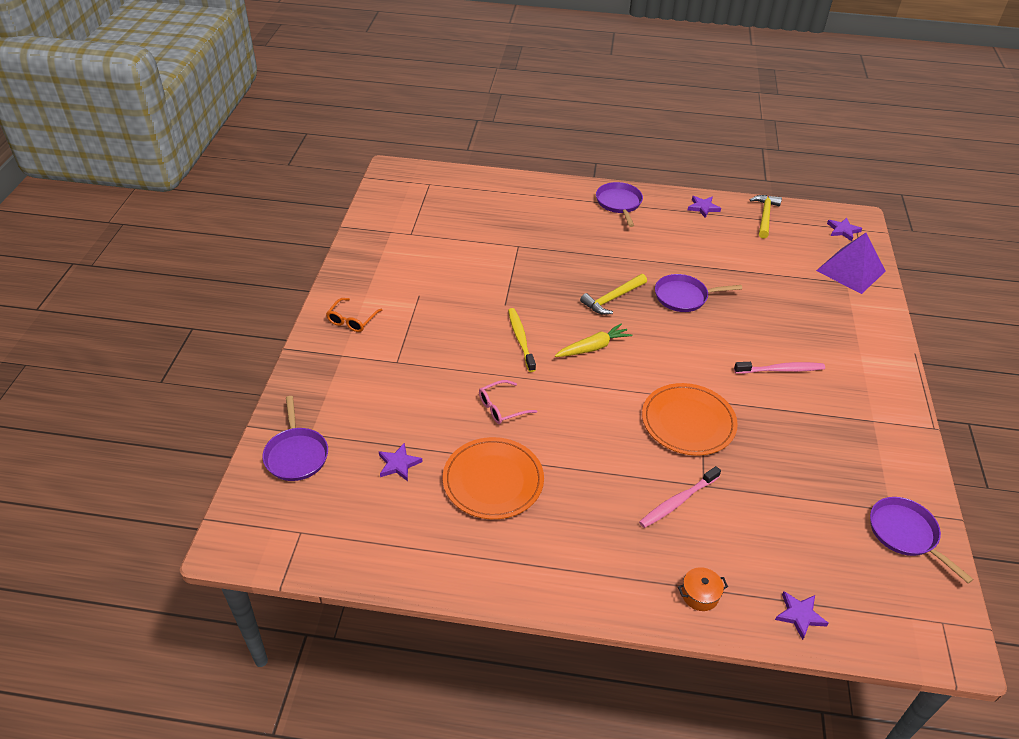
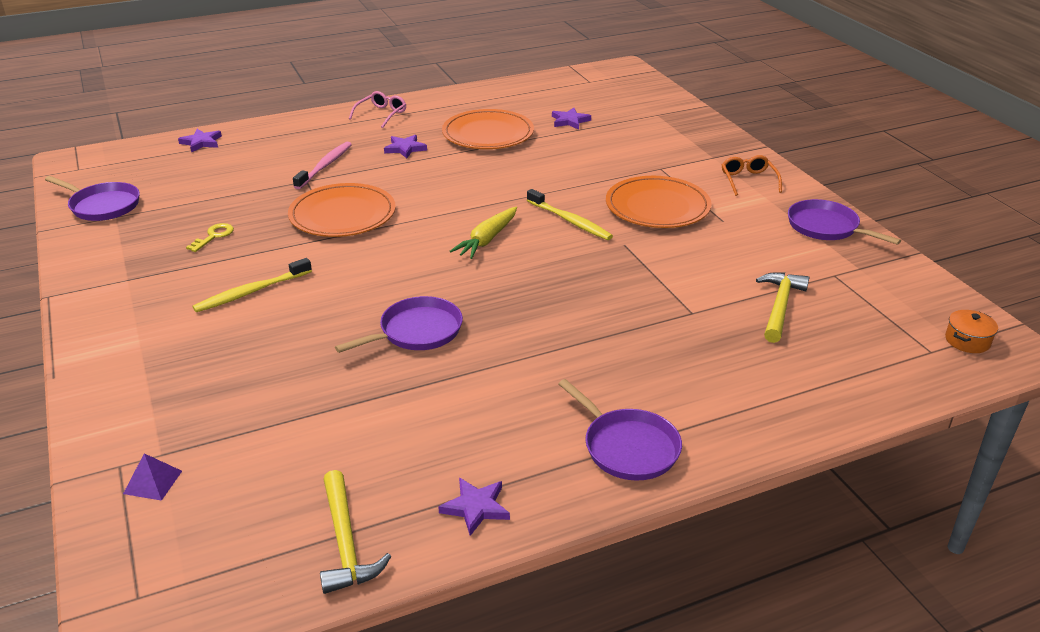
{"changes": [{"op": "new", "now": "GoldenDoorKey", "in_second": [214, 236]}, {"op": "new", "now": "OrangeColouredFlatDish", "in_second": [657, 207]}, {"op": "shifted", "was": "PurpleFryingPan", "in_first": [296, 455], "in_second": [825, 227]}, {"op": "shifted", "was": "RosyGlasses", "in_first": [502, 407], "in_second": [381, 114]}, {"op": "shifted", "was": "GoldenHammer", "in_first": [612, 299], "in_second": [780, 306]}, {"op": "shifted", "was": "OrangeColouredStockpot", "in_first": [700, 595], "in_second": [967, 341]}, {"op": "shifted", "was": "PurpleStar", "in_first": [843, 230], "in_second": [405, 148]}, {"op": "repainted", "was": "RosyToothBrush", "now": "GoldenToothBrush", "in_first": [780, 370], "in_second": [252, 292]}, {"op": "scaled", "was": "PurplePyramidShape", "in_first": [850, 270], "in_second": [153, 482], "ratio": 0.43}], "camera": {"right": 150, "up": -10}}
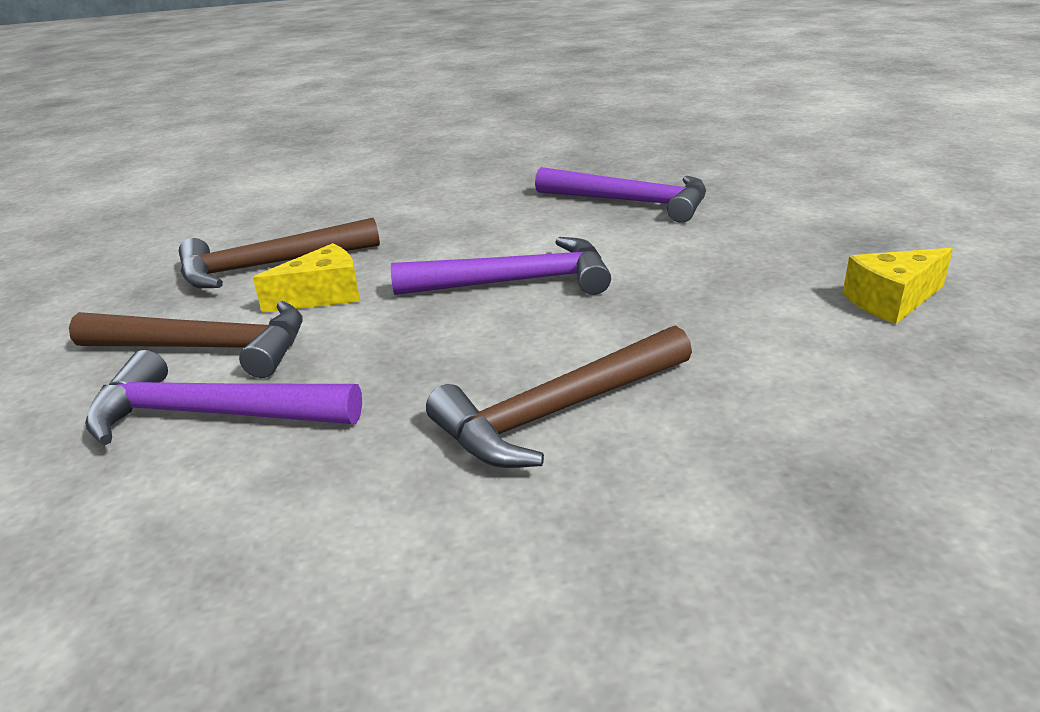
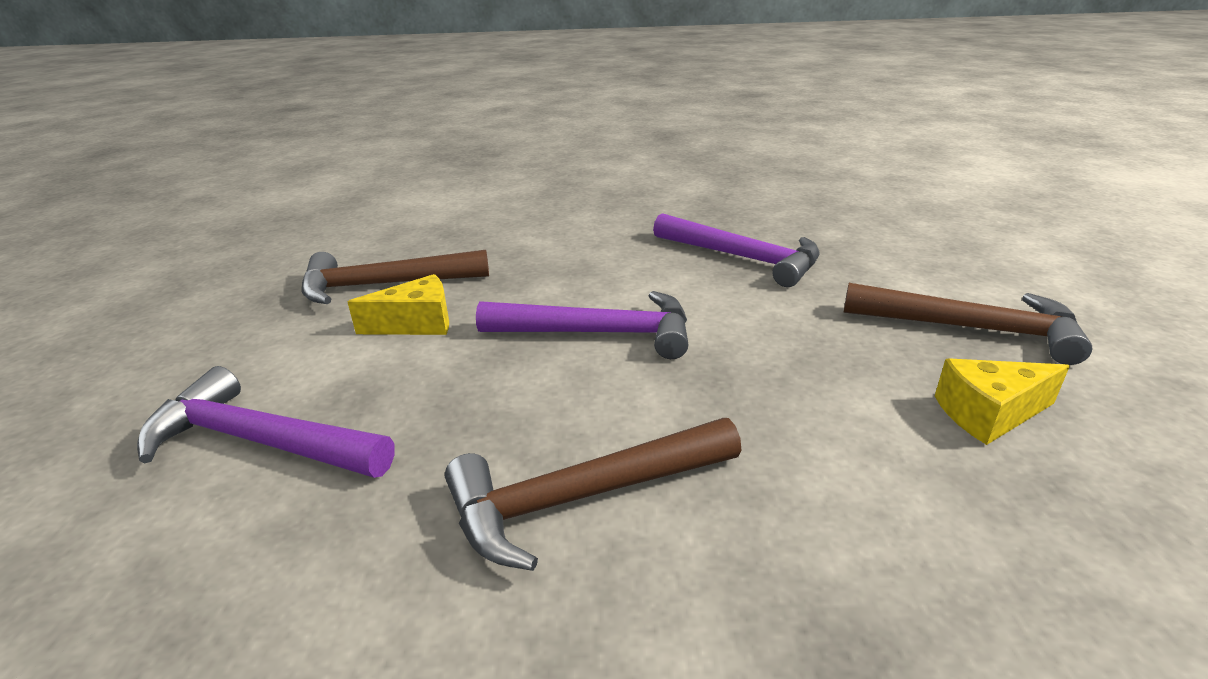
{"changes": [{"op": "shifted", "was": "RussetHammer", "in_first": [206, 348], "in_second": [970, 328]}], "camera": {"right": 10, "up": 0}}
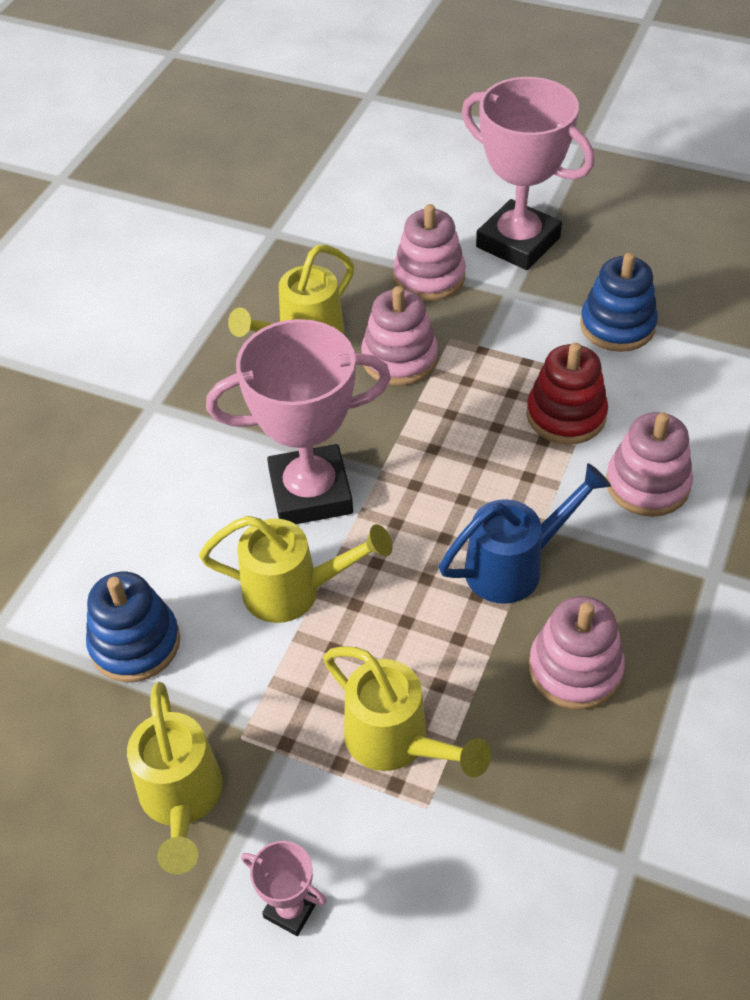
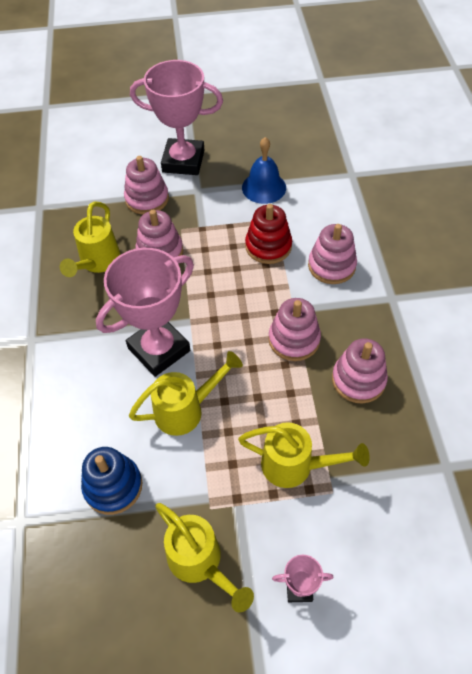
{"changes": [{"op": "swapped", "was": "BlueSprinklingCan", "now": "RosyRingStacker", "in_first": [514, 566], "in_second": [294, 339]}, {"op": "swapped", "was": "BlueRingStacker", "now": "BlueBell", "in_first": [617, 326], "in_second": [264, 187]}], "camera": {"right": -30, "up": 5}}
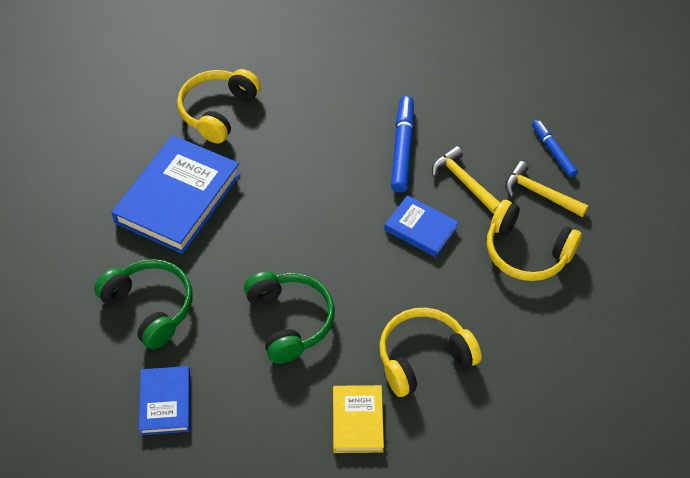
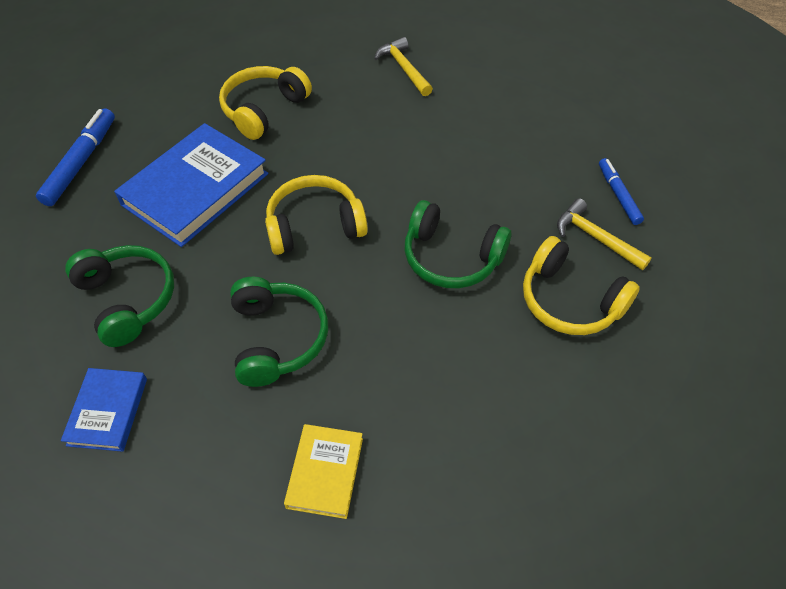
{"changes": [{"op": "shifted", "was": "GoldenHeadset", "in_first": [423, 358], "in_second": [314, 225]}, {"op": "shifted", "was": "BlueMarker", "in_first": [402, 148], "in_second": [81, 162]}, {"op": "shifted", "was": "GoldenHammer", "in_first": [464, 181], "in_second": [404, 68]}, {"op": "swapped", "was": "BlueBook", "now": "GreenHeadset", "in_first": [420, 229], "in_second": [451, 257]}], "camera": {"right": 10, "up": 0}}
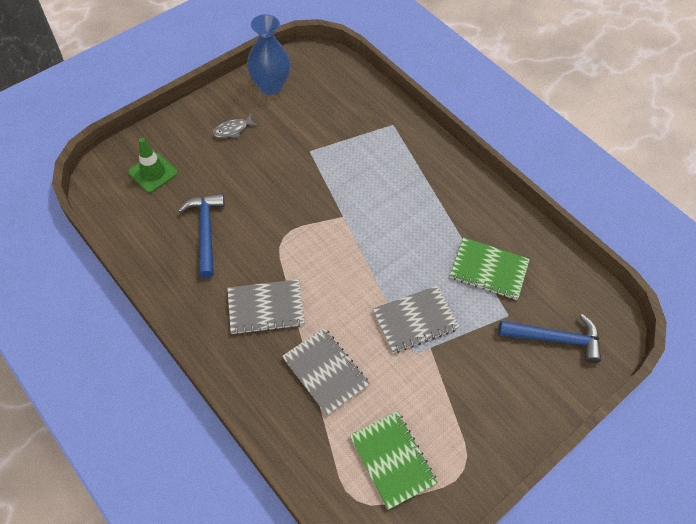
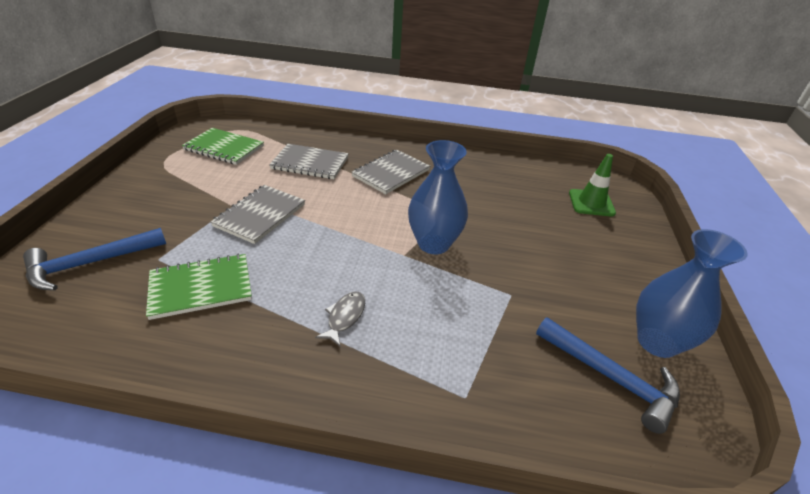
{"changes": [{"op": "new", "now": "BlueFlowerVase", "in_second": [433, 244]}, {"op": "shifted", "was": "BlueHammer", "in_first": [205, 231], "in_second": [611, 377]}, {"op": "shifted", "was": "AshGreyFishFigure", "in_first": [232, 130], "in_second": [345, 317]}], "camera": {"right": 140, "up": -20}}
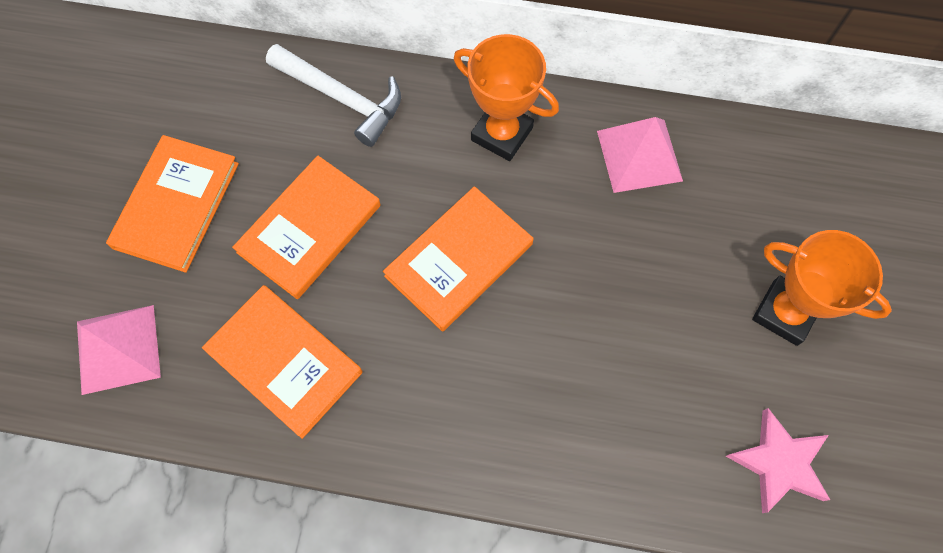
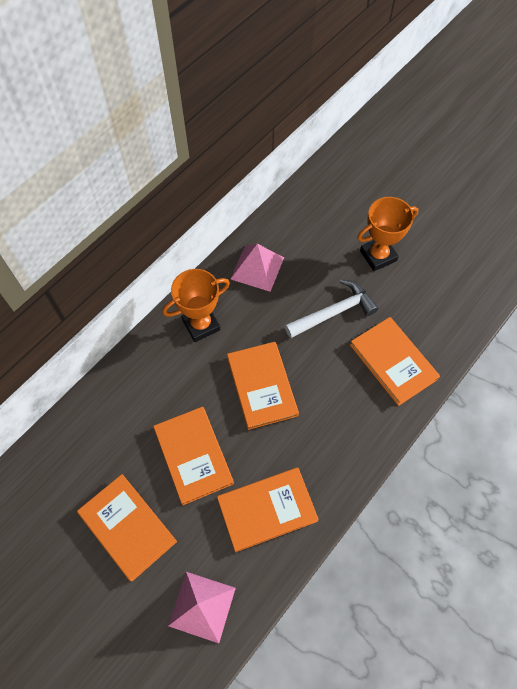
{"changes": [{"op": "gone", "was": "RosyStar", "in_first": [779, 463]}, {"op": "new", "now": "OrangeColouredBook", "in_second": [393, 362]}, {"op": "shifted", "was": "PureWhiteHammer", "in_first": [342, 98], "in_second": [333, 312]}], "camera": {"right": -60, "up": -5}}
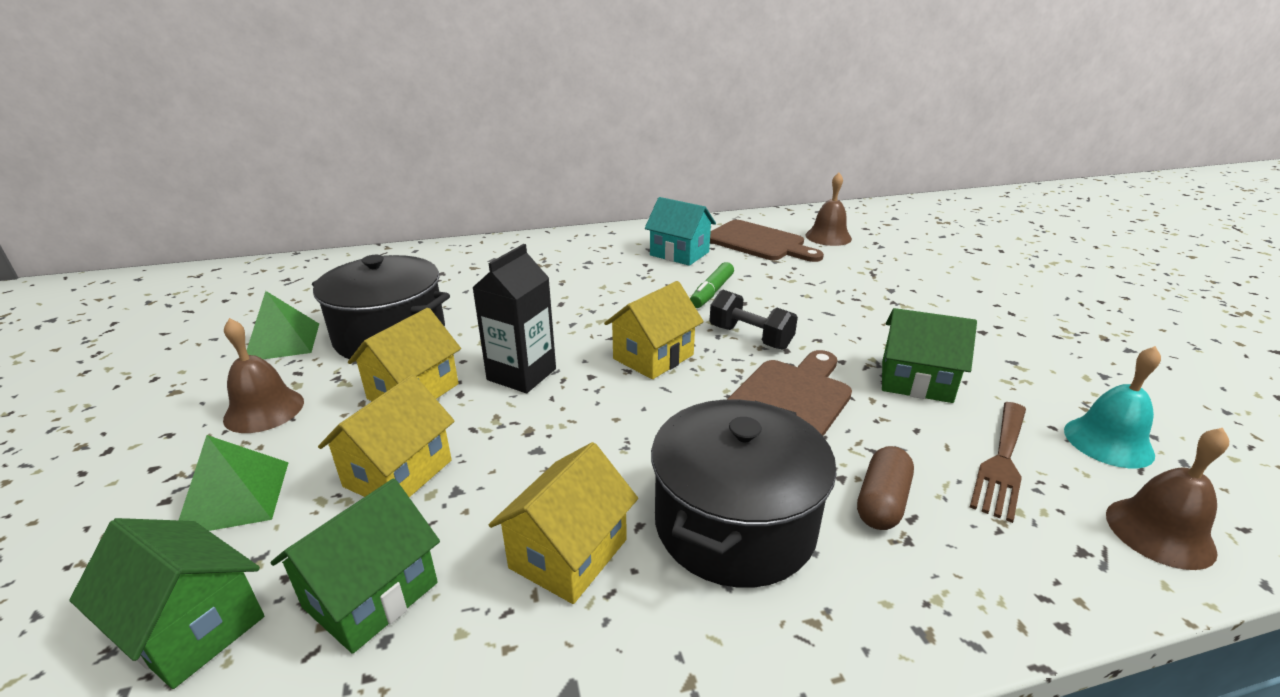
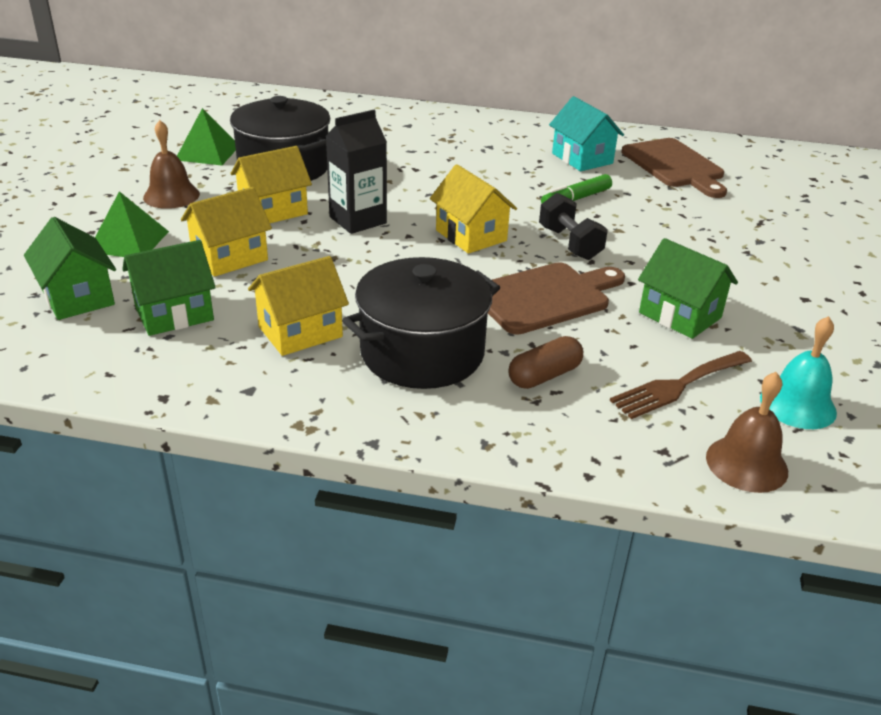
{"changes": [{"op": "gone", "was": "RussetBell", "in_first": [828, 237]}, {"op": "rotated", "was": "GoldenToyHouse", "in_first": [653, 357], "in_second": [471, 235], "clockwise": 75}], "camera": {"right": 25, "up": 5}}
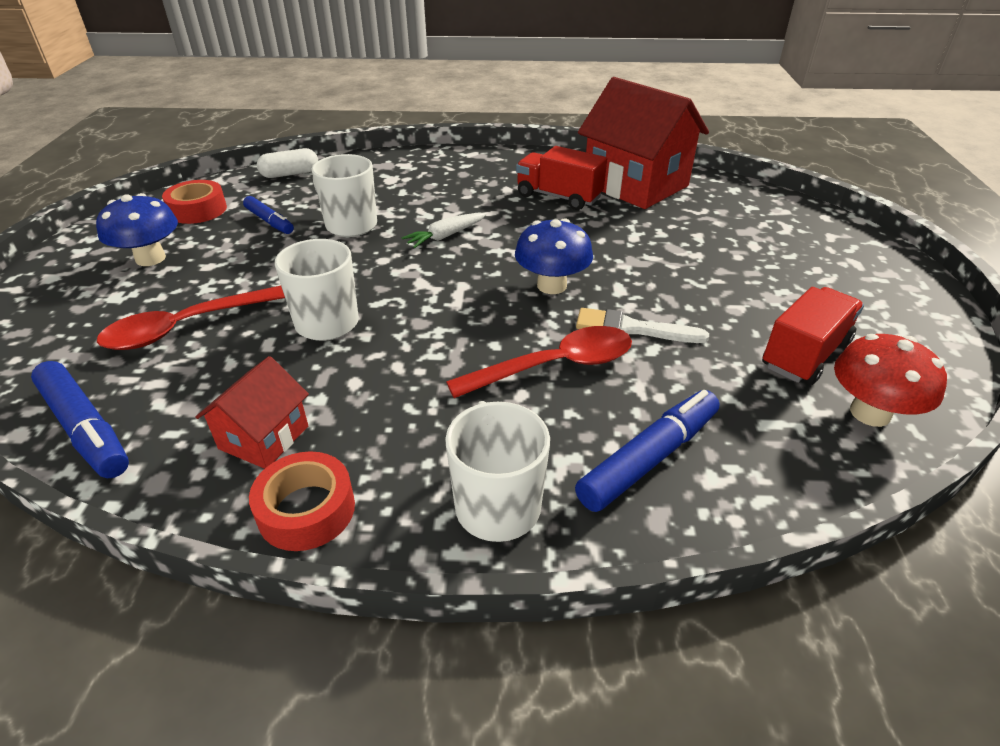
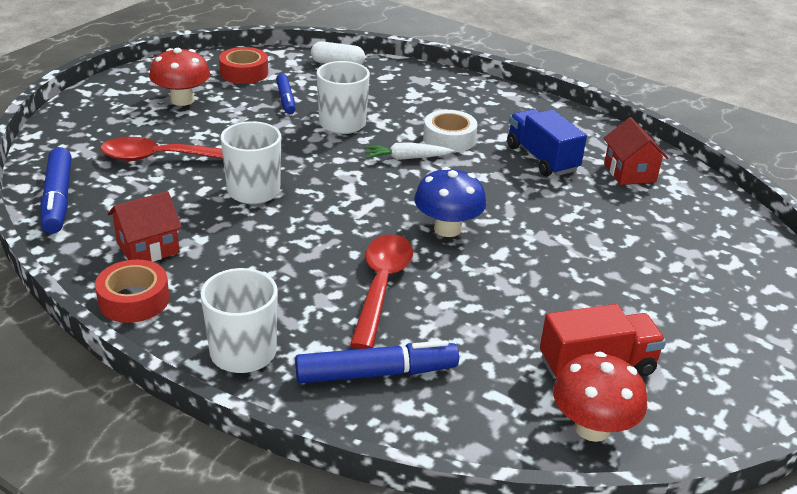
{"changes": [{"op": "gone", "was": "PureWhiteBrush", "in_first": [632, 328]}, {"op": "new", "now": "PureWhiteStickyTape", "in_second": [449, 139]}, {"op": "repainted", "was": "BlueFungus", "now": "RedFungus", "in_first": [150, 258], "in_second": [182, 100]}, {"op": "repainted", "was": "RedToyTruck", "now": "BlueToyTruck", "in_first": [558, 197], "in_second": [542, 158]}, {"op": "rotated", "was": "RedTablespoon", "in_first": [555, 366], "in_second": [381, 286], "clockwise": -90}, {"op": "scaled", "was": "RedToyHouse", "in_first": [635, 185], "in_second": [629, 172], "ratio": 0.51}], "camera": {"right": 30, "up": -5}}
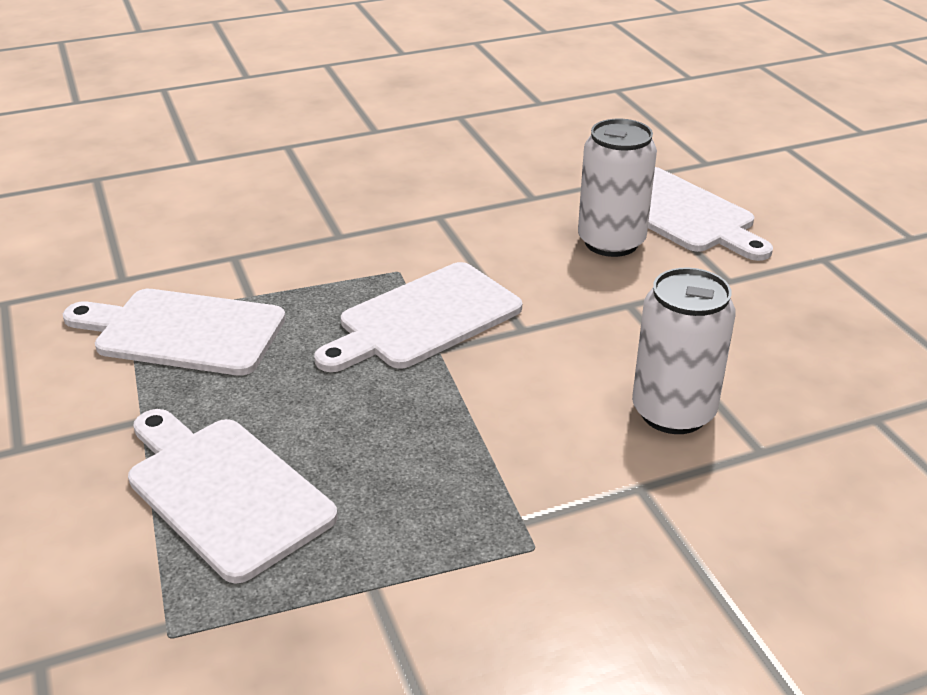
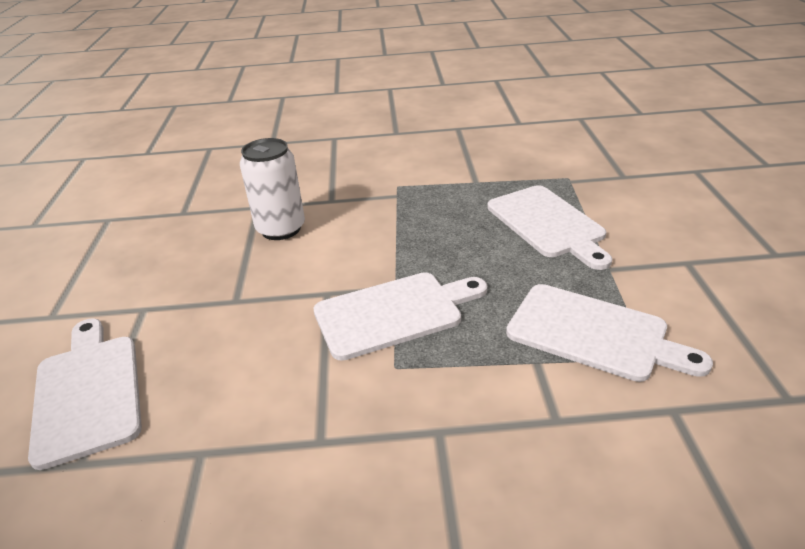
{"changes": [{"op": "gone", "was": "PureWhiteSodaCan", "in_first": [611, 242]}], "camera": {"right": -160, "up": 0}}
